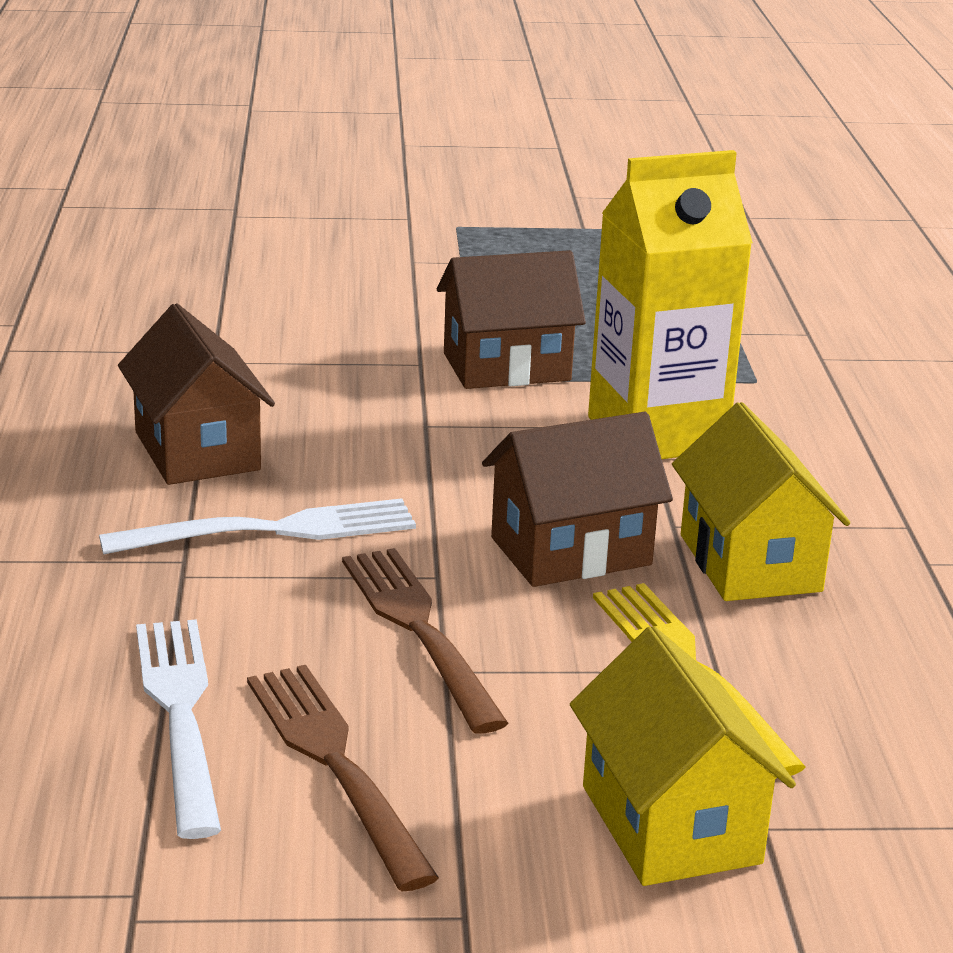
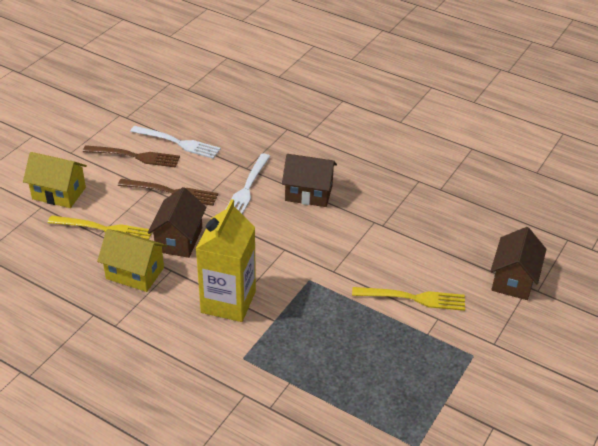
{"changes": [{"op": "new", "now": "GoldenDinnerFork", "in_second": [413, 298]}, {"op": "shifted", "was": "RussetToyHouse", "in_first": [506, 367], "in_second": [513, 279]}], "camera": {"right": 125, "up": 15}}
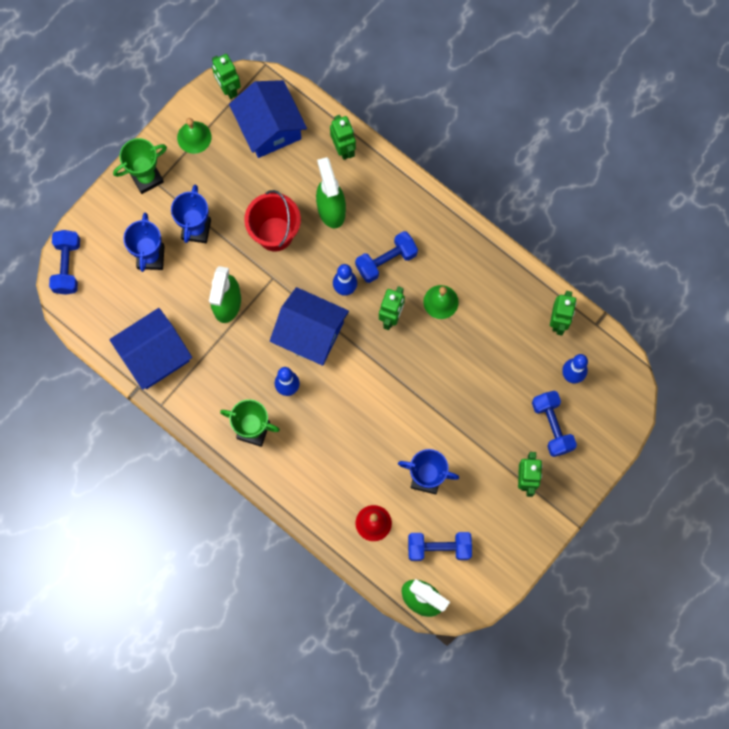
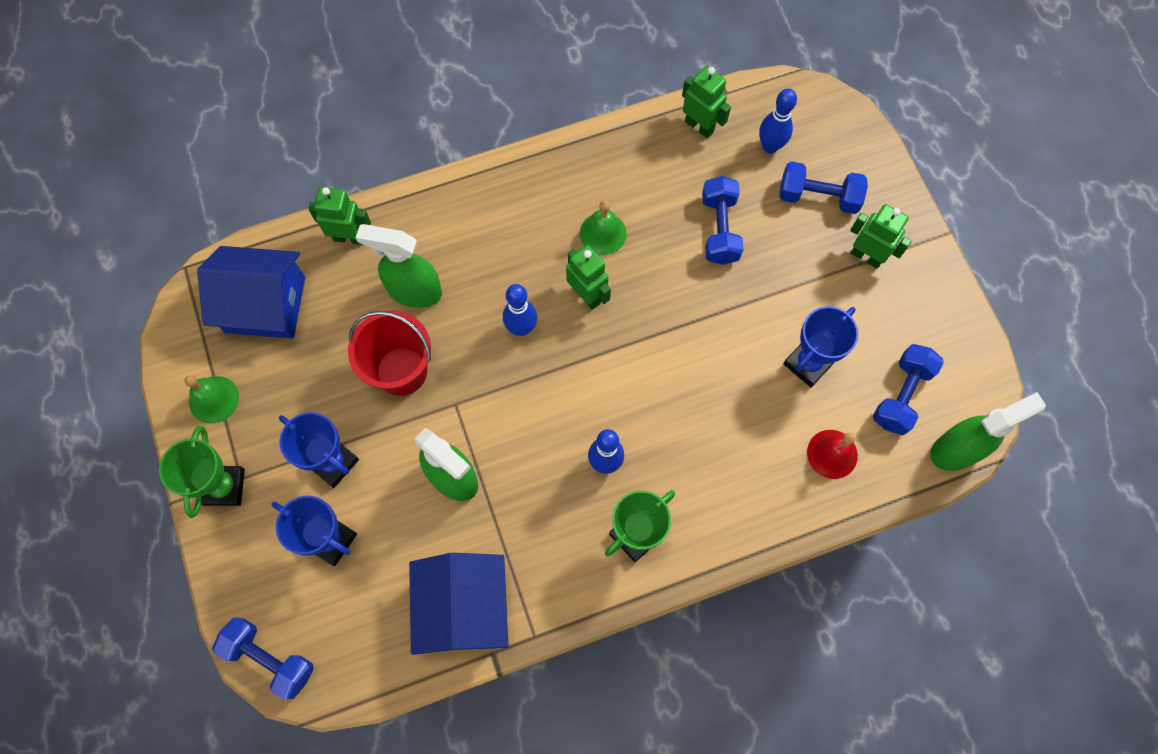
{"changes": [{"op": "gone", "was": "GreenRobot", "in_first": [228, 88]}, {"op": "gone", "was": "BlueToyHouse", "in_first": [310, 333]}, {"op": "shifted", "was": "BlueDumbbell", "in_first": [386, 261], "in_second": [719, 229]}], "camera": {"right": -60, "up": -5}}
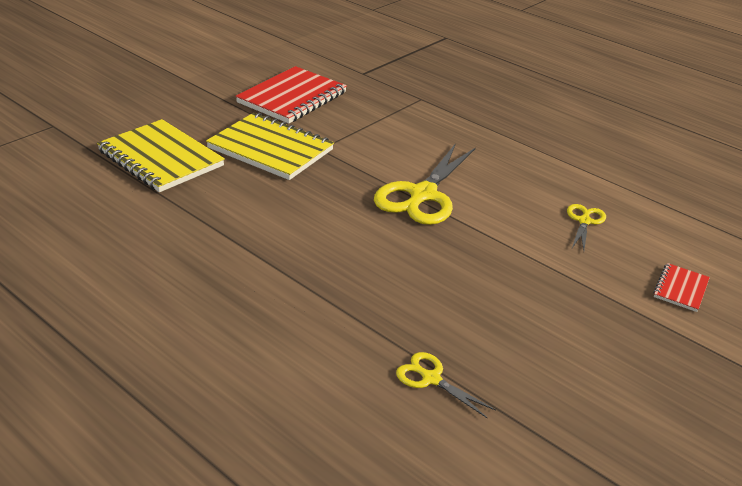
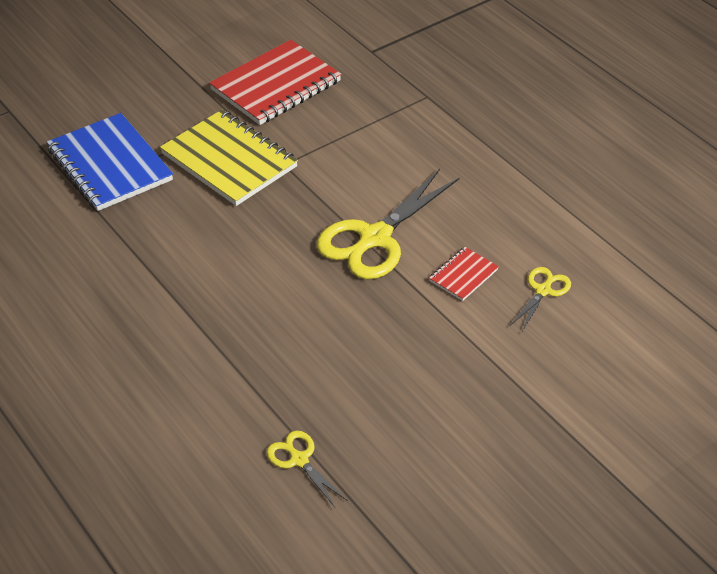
{"changes": [{"op": "shifted", "was": "RedNotebook", "in_first": [680, 289], "in_second": [463, 275]}, {"op": "repainted", "was": "GoldenNotebook", "now": "BlueNotebook", "in_first": [161, 158], "in_second": [110, 165]}], "camera": {"right": 15, "up": 10}}
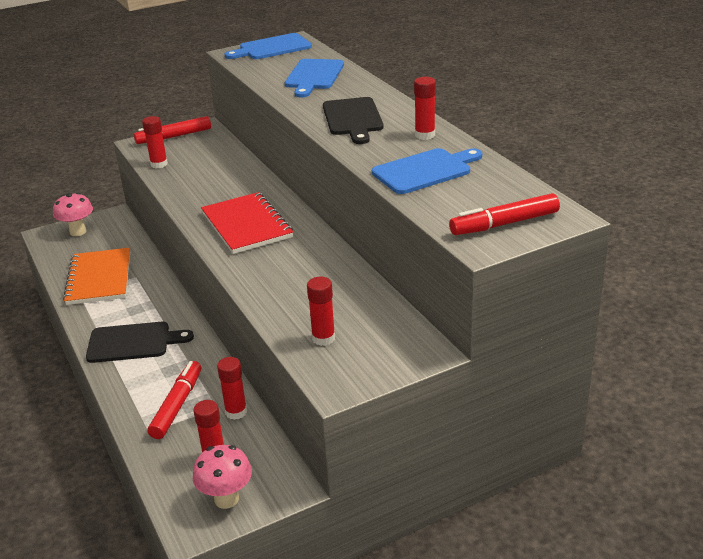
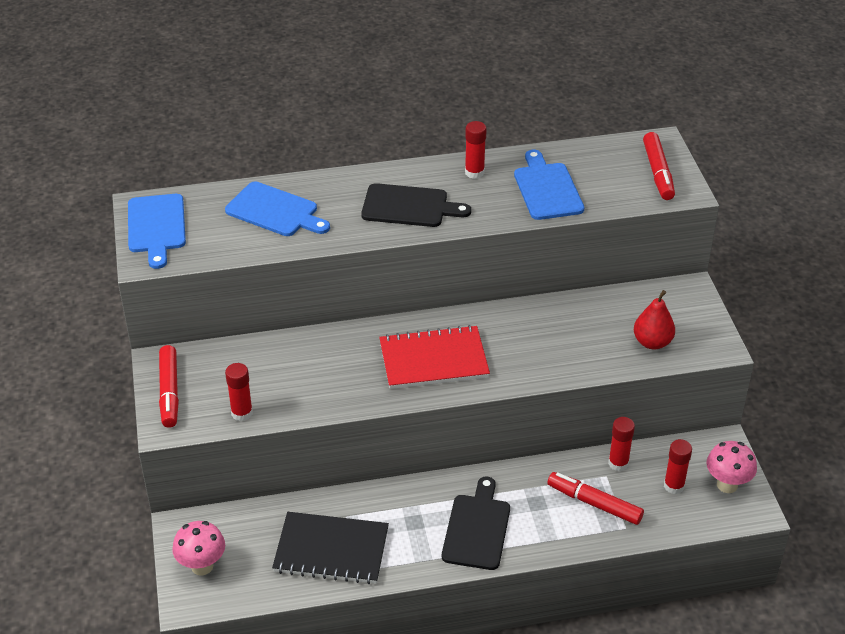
{"changes": [{"op": "swapped", "was": "RedGlue", "now": "RedPear", "in_first": [323, 338], "in_second": [652, 342]}, {"op": "repainted", "was": "OrangeColouredNotebook", "now": "BlackNotebook", "in_first": [99, 278], "in_second": [331, 550]}], "camera": {"right": -75, "up": 10}}
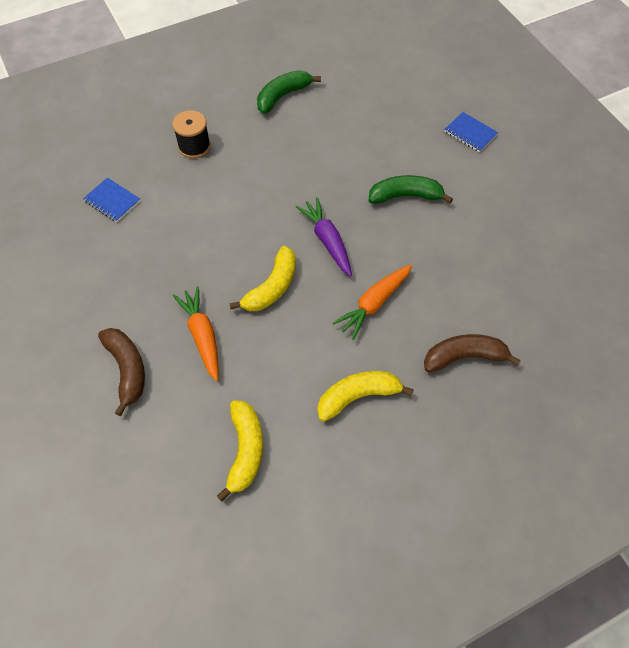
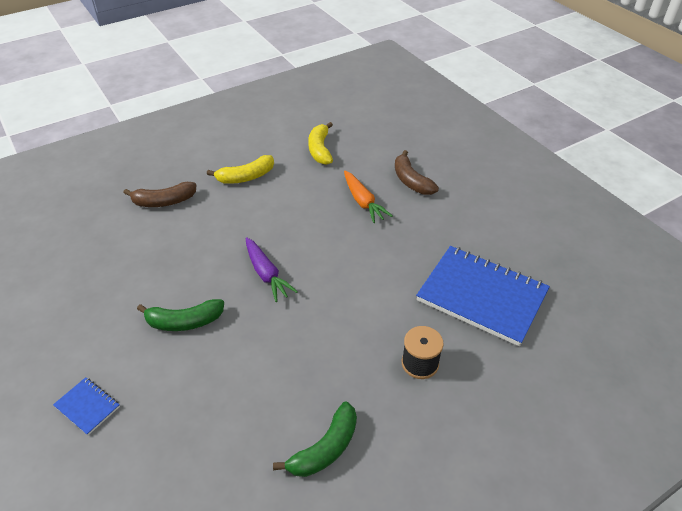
{"changes": [{"op": "gone", "was": "GoldenBananaFruit", "in_first": [272, 287]}, {"op": "gone", "was": "OrangeColouredRootVegetable", "in_first": [374, 303]}, {"op": "scaled", "was": "BlueNotebook", "in_first": [112, 201], "in_second": [482, 296], "ratio": 2.36}], "camera": {"right": 175, "up": -15}}
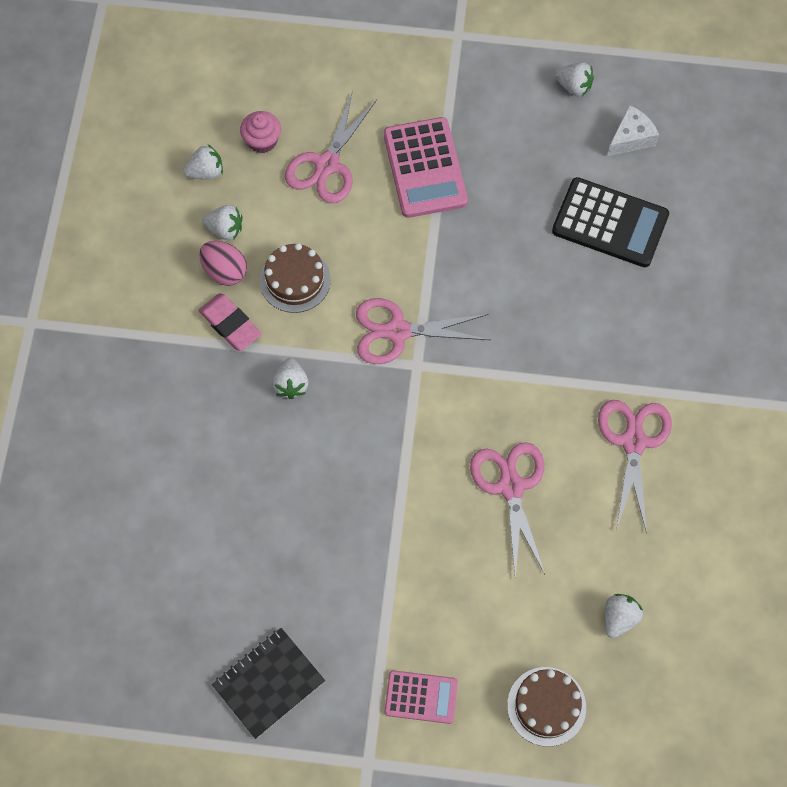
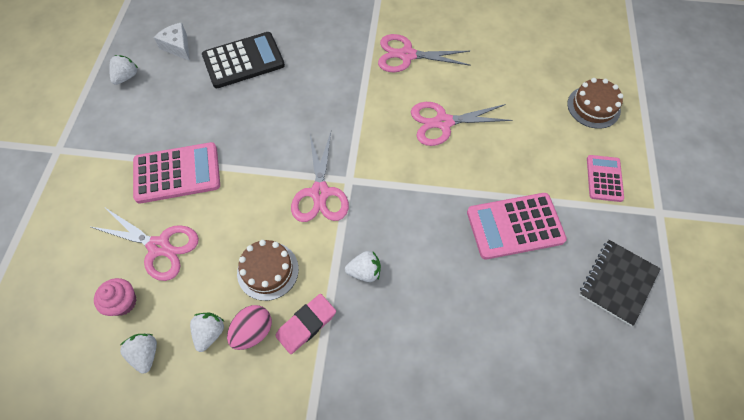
{"changes": [{"op": "gone", "was": "PureWhiteBerry", "in_first": [619, 618]}, {"op": "new", "now": "RosyAddingMachine", "in_second": [515, 226]}, {"op": "rotated", "was": "BlackNotebook", "in_first": [268, 683], "in_second": [618, 282], "clockwise": 75}, {"op": "rotated", "was": "BlackAddingMachine", "in_first": [610, 223], "in_second": [243, 61], "clockwise": 45}], "camera": {"right": -90, "up": -5}}
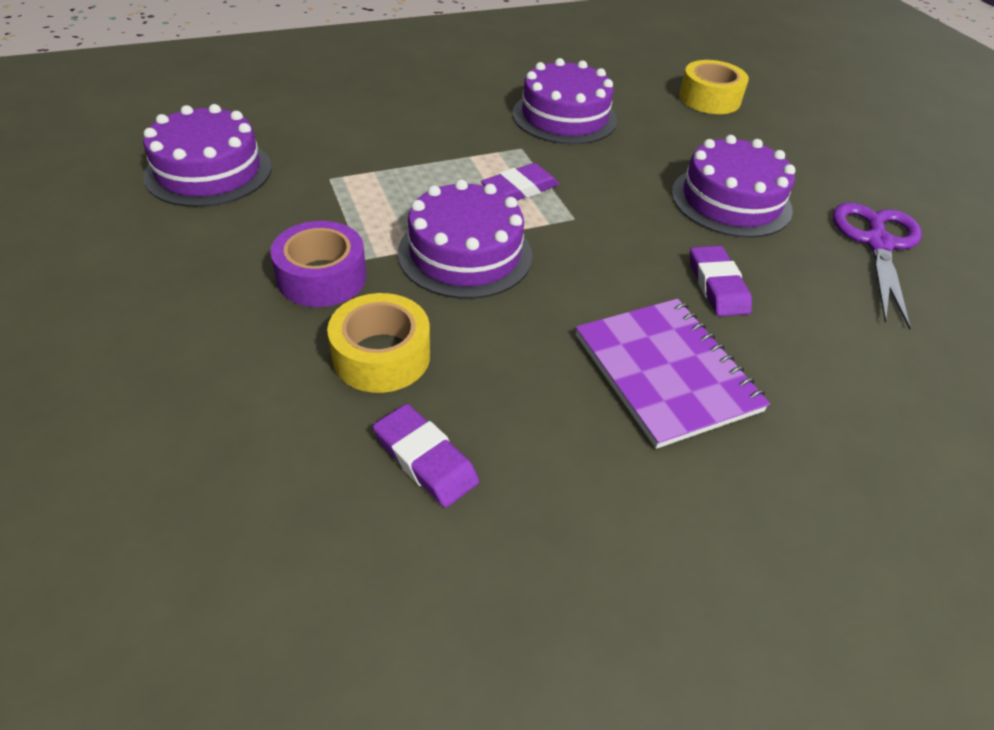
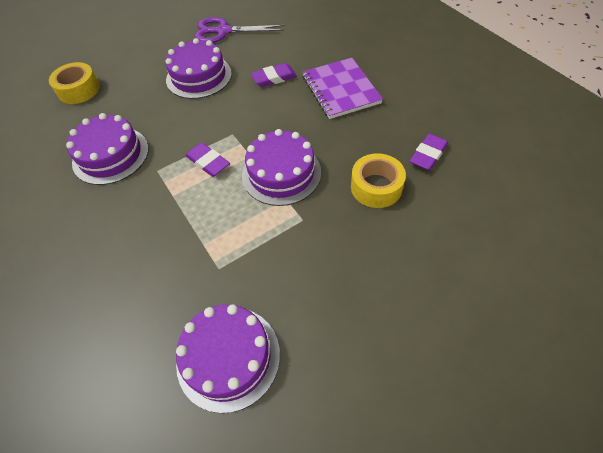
{"changes": [{"op": "gone", "was": "PurpleStickyTape", "in_first": [322, 277]}, {"op": "rotated", "was": "PurpleNotebook", "in_first": [666, 372], "in_second": [340, 90], "clockwise": -75}], "camera": {"right": -95, "up": 10}}
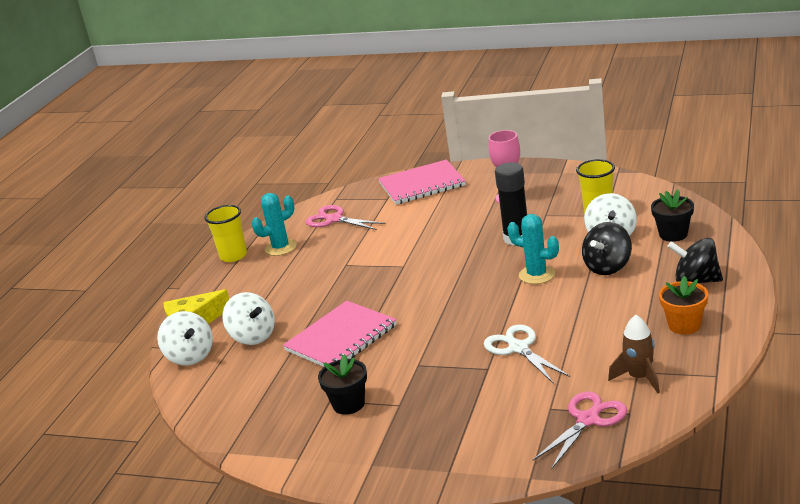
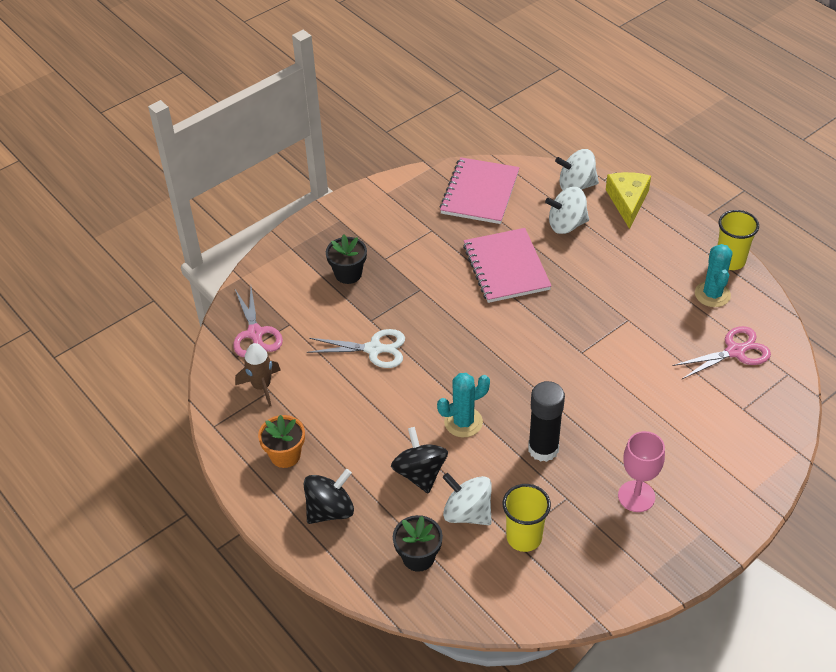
{"changes": [{"op": "shifted", "was": "BlackPottedPlant", "in_first": [348, 404], "in_second": [348, 274]}, {"op": "shifted", "was": "RosyNotebook", "in_first": [422, 184], "in_second": [480, 193]}], "camera": {"right": 120, "up": 20}}
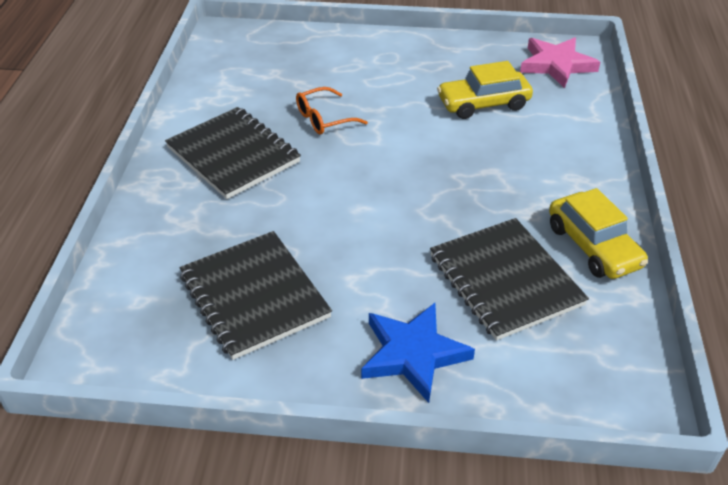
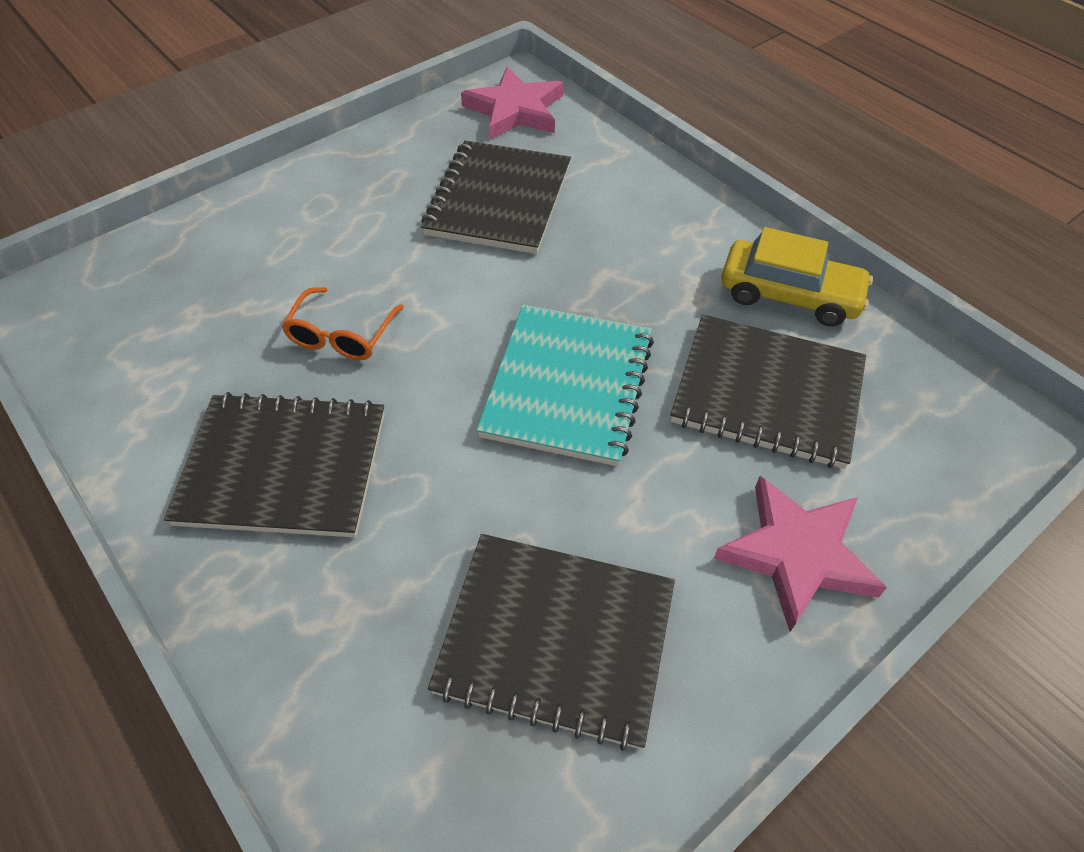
{"changes": [{"op": "new", "now": "AquaNotebook", "in_second": [568, 386]}, {"op": "swapped", "was": "GoldenCar", "now": "BlackNotebook", "in_first": [483, 104], "in_second": [499, 200]}, {"op": "repainted", "was": "BlueStar", "now": "RosyStar", "in_first": [413, 354], "in_second": [797, 554]}], "camera": {"right": -45, "up": 10}}
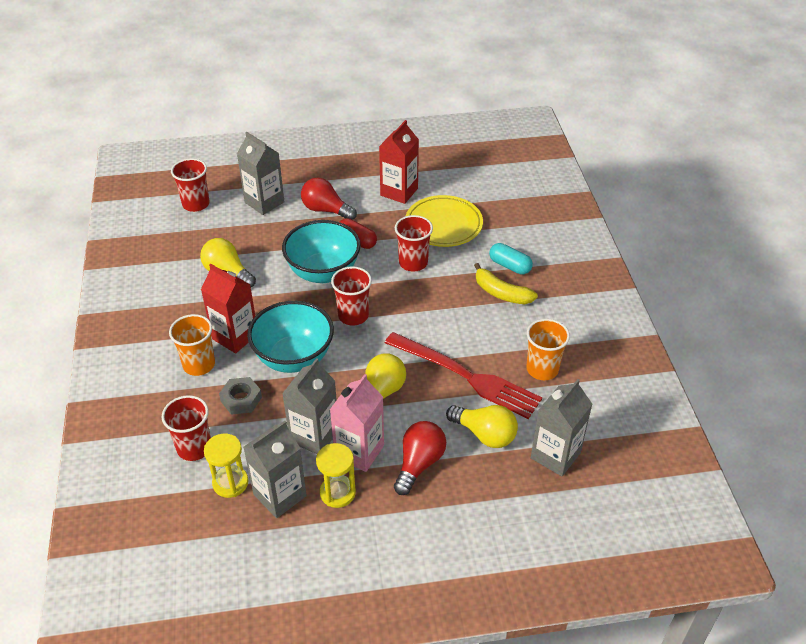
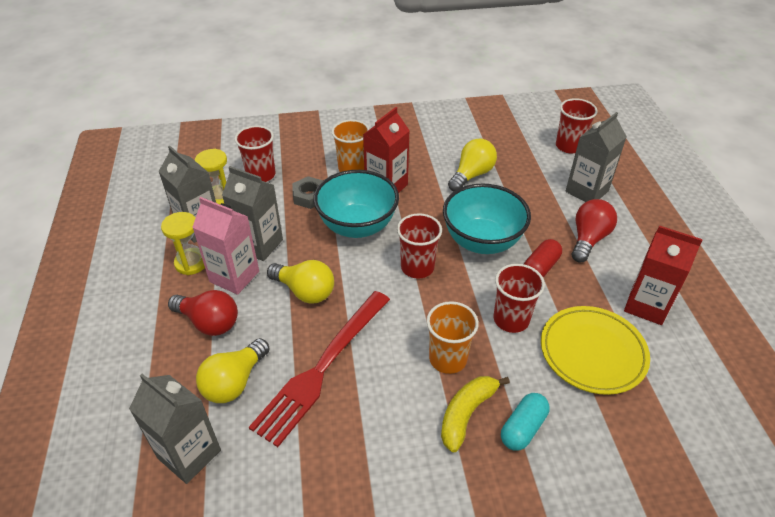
{"changes": [{"op": "shifted", "was": "OrangeColouredTumbler", "in_first": [542, 369], "in_second": [448, 359]}], "camera": {"right": 90, "up": 0}}
